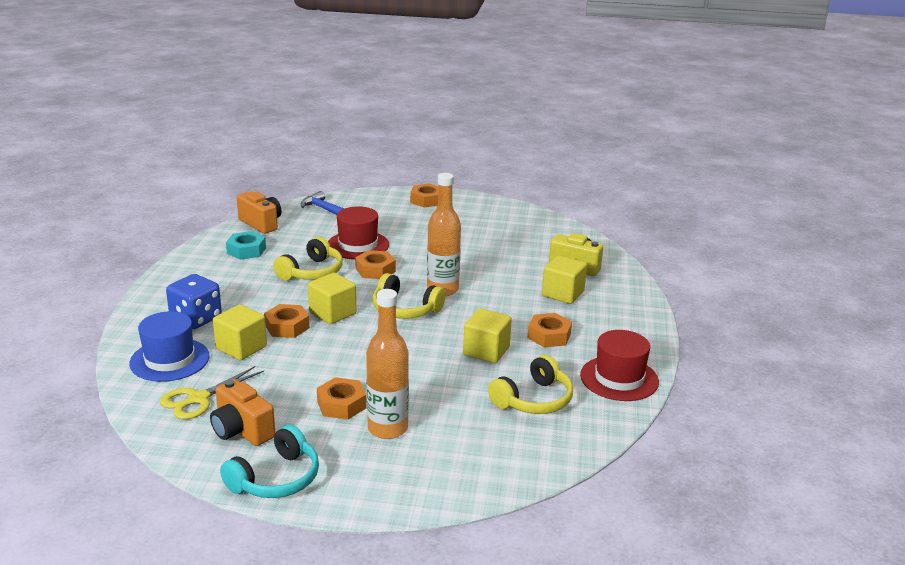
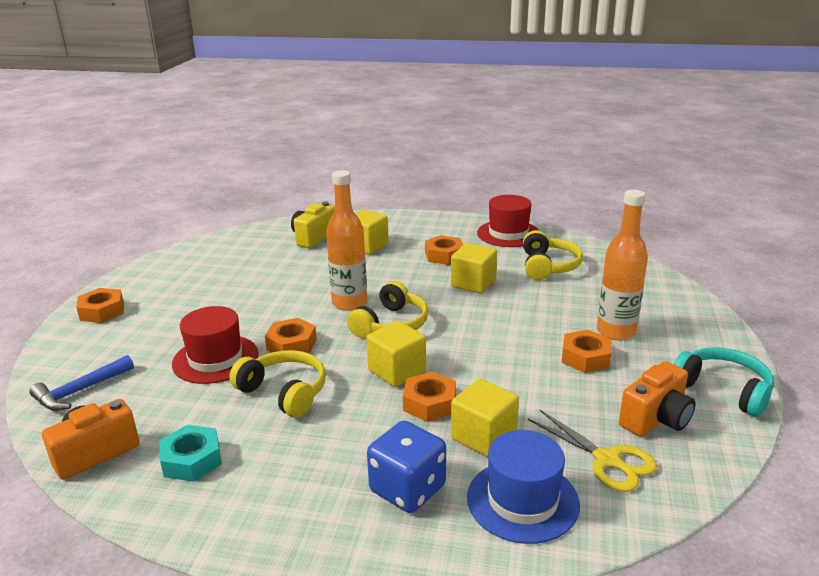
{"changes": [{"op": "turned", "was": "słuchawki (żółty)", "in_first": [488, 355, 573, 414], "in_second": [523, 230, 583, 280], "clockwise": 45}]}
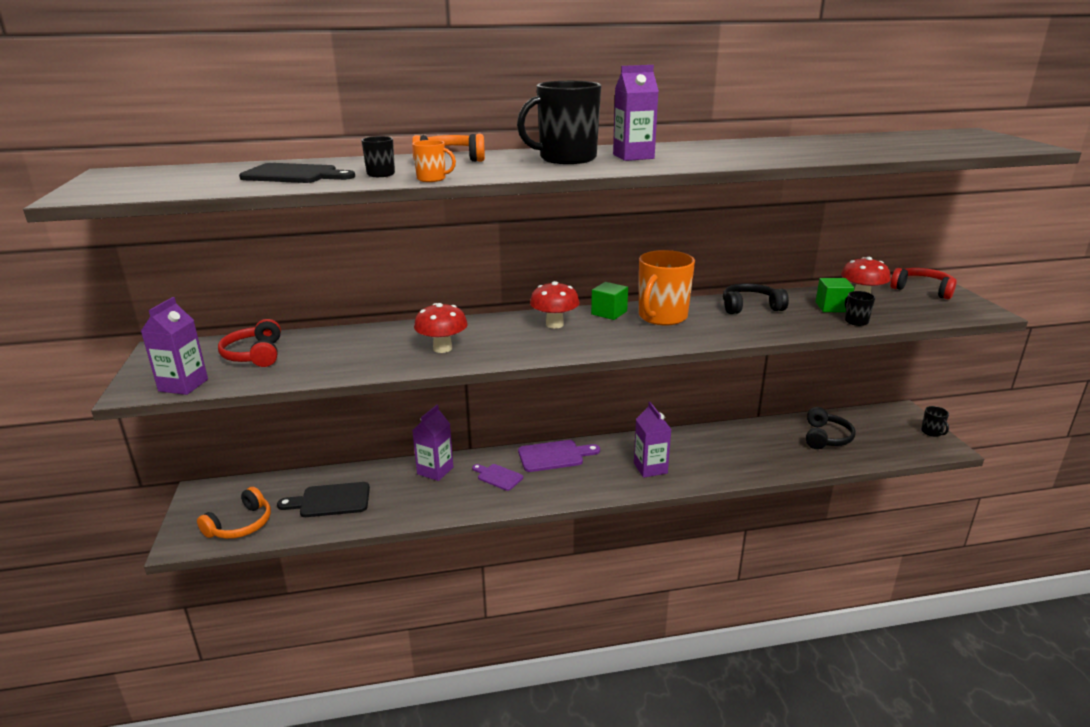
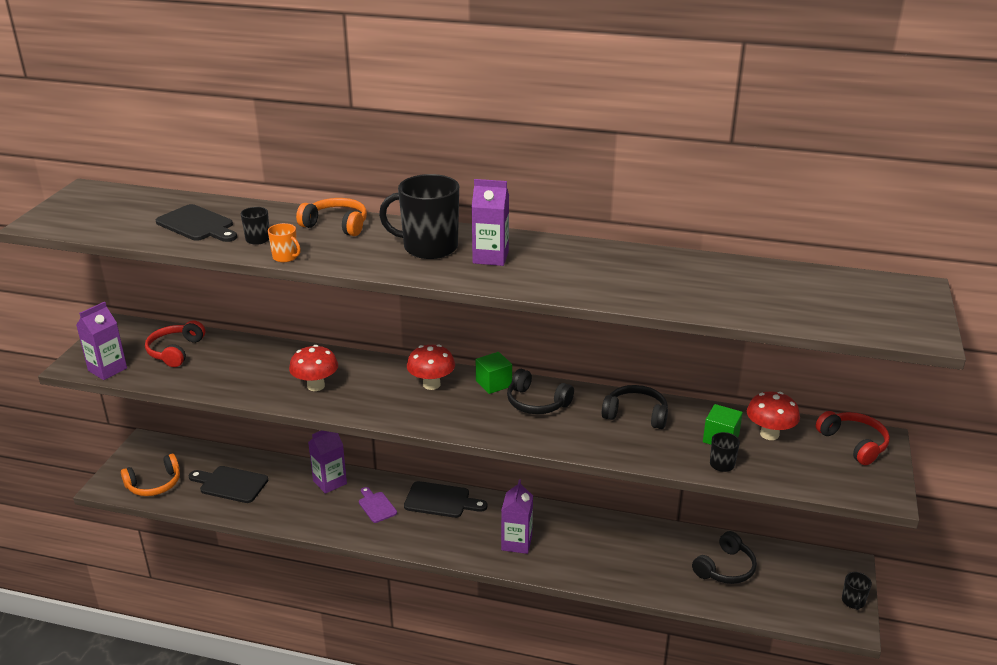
{"changes": [{"op": "recoloured", "was": "deska do krojenia (fioletowy)", "now": "deska do krojenia (czarny)", "in_first": [518, 440, 600, 472], "in_second": [404, 481, 487, 518]}, {"op": "replaced", "was": "kubek (pomarańczowy)", "now": "słuchawki (czarny)", "in_first": [639, 250, 695, 325], "in_second": [507, 369, 574, 414]}]}
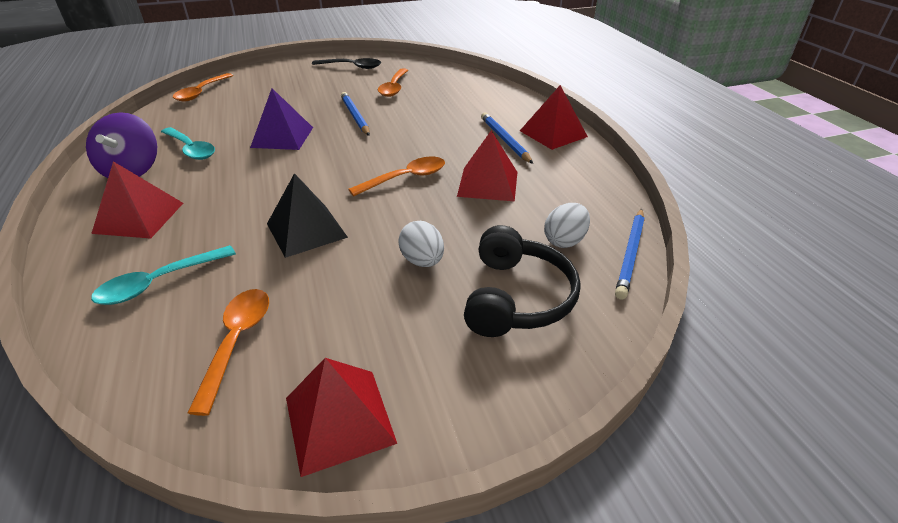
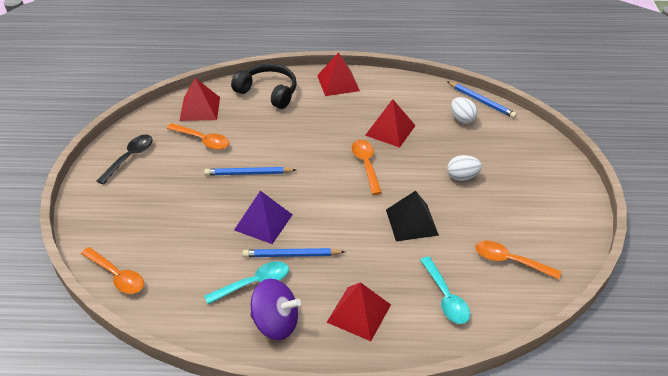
{"changes": [{"op": "moved", "was": "piramida (czerwony)", "in_first": [286, 358, 397, 477], "in_second": [180, 78, 220, 121]}, {"op": "moved", "was": "słuchawki (czarny)", "in_first": [464, 225, 581, 337], "in_second": [231, 64, 297, 109]}, {"op": "moved", "was": "ołówek (niebieski)", "in_first": [481, 112, 533, 164], "in_second": [243, 248, 345, 257]}]}
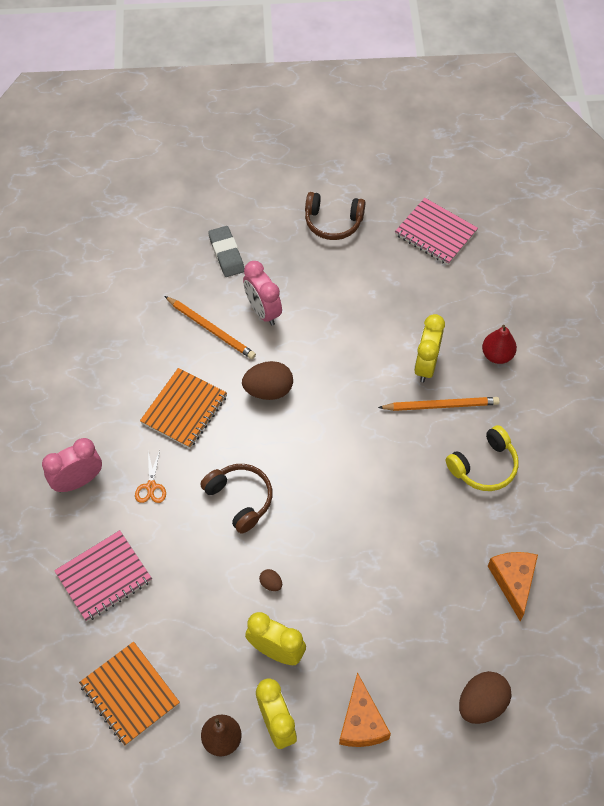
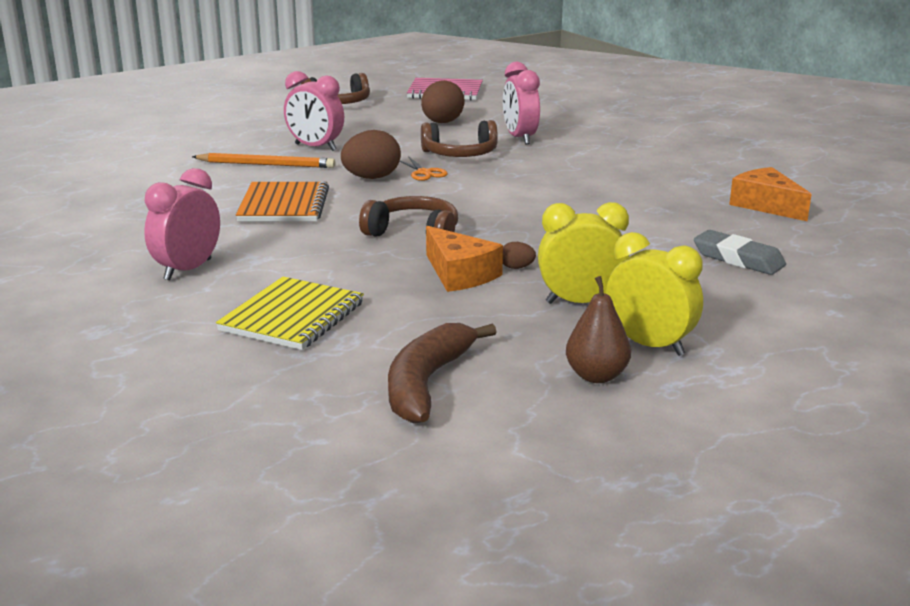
{"changes": [{"op": "recoloured", "was": "zeszyt (różowy)", "now": "zeszyt (żółty)", "in_first": [54, 530, 152, 622], "in_second": [216, 277, 364, 350]}, {"op": "replaced", "was": "zeszyt (pomarańczowy)", "now": "banan (brązowy)", "in_first": [79, 642, 180, 746], "in_second": [388, 323, 497, 423]}, {"op": "moved", "was": "nożyczki (pomarańczowy)", "in_first": [135, 450, 166, 503], "in_second": [399, 156, 448, 181]}, {"op": "moved", "was": "jajko (brązowy)", "in_first": [459, 671, 511, 724], "in_second": [421, 80, 465, 123]}, {"op": "added", "now": "słuchawki (brązowy)", "in_second": [421, 120, 498, 157]}, {"op": "moved", "was": "ser (pomarańczowy)", "in_first": [339, 672, 391, 747], "in_second": [426, 226, 503, 292]}, {"op": "recoloured", "was": "budzik (żółty)", "now": "budzik (różowy)", "in_first": [414, 314, 445, 382], "in_second": [503, 62, 540, 145]}, {"op": "moved", "was": "gumka do mazania (szary)", "in_first": [208, 226, 245, 277], "in_second": [694, 230, 786, 275]}, {"op": "removed", "was": "ołówek (pomarańczowy)", "in_first": [378, 397, 500, 411]}, {"op": "removed", "was": "słuchawki (żółty)", "in_first": [446, 425, 519, 491]}, {"op": "removed", "was": "gruszka (czerwony)", "in_first": [482, 325, 517, 364]}]}
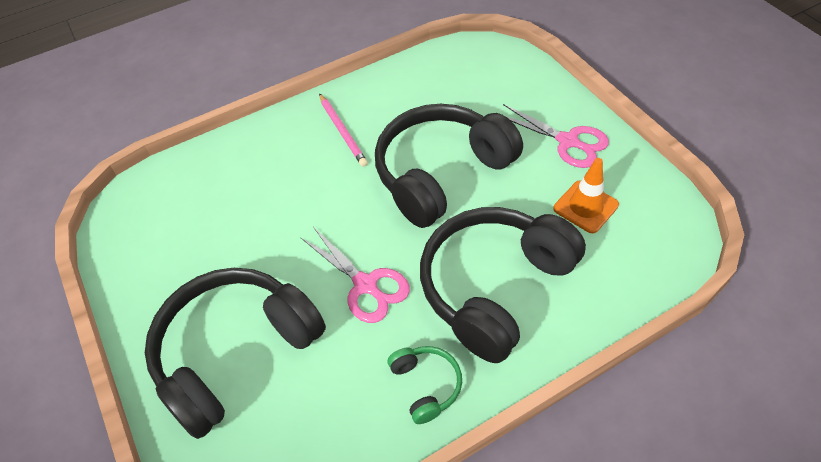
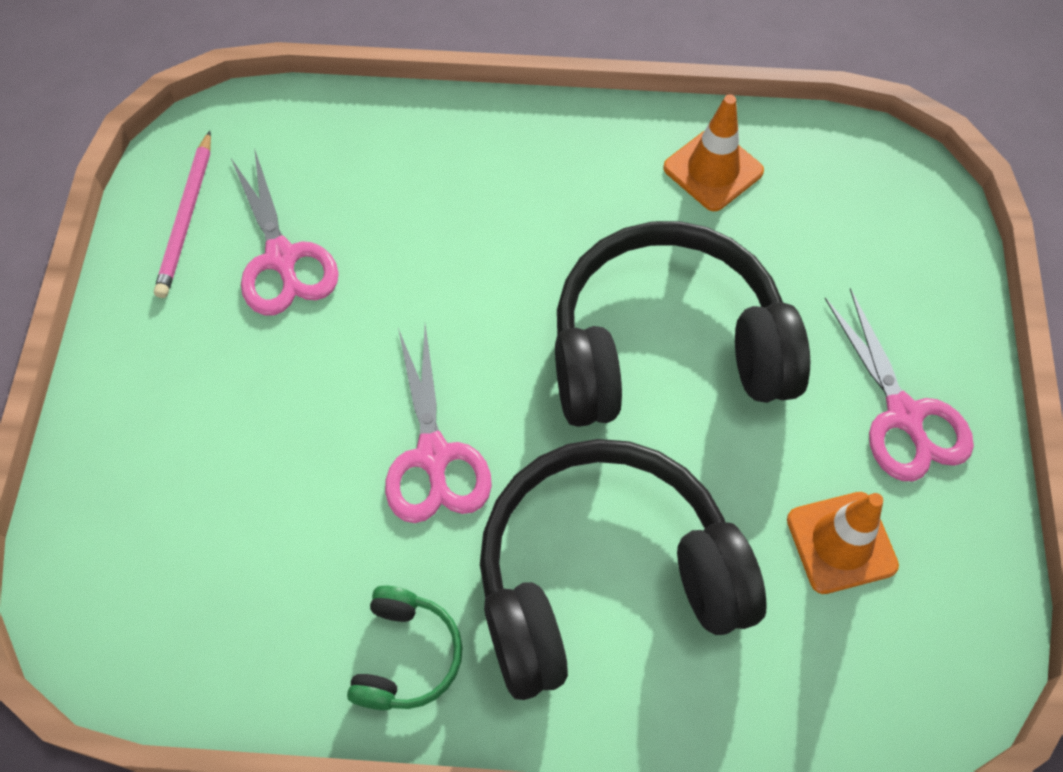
{"changes": [{"op": "moved", "was": "ołówek (różowy)", "in_first": [319, 94, 368, 167], "in_second": [154, 131, 211, 298]}, {"op": "added", "now": "nożyczki (różowy)", "in_second": [231, 148, 339, 315]}, {"op": "added", "now": "pachołek (pomarańczowy)", "in_second": [663, 94, 764, 211]}, {"op": "removed", "was": "słuchawki (czarny)", "in_first": [145, 268, 326, 439]}]}
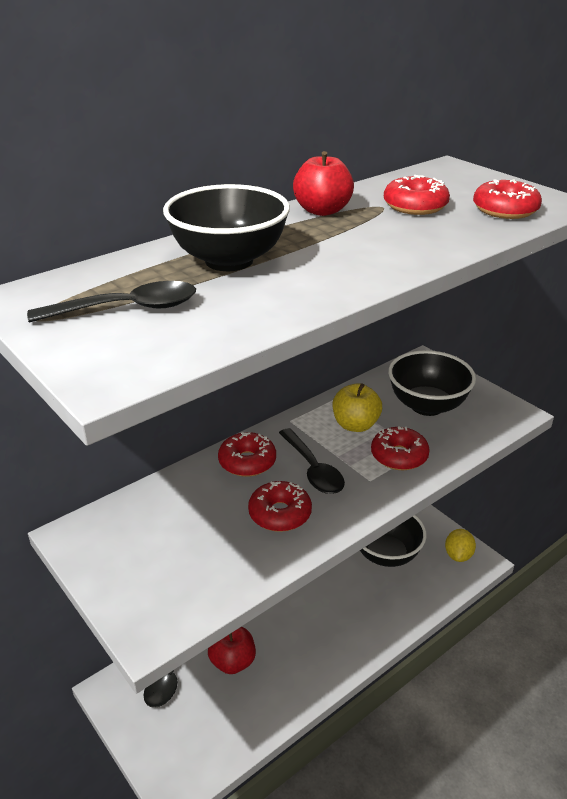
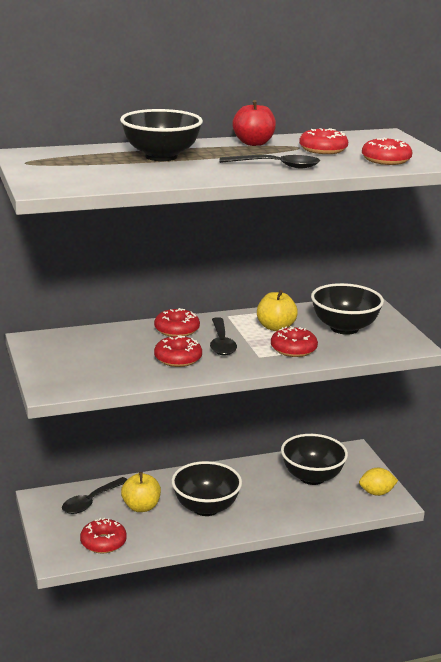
{"changes": [{"op": "added", "now": "donut (czerwony)", "in_second": [80, 518, 127, 553]}, {"op": "recoloured", "was": "jabłko (czerwony)", "now": "jabłko (żółty)", "in_first": [208, 627, 256, 674], "in_second": [121, 472, 161, 512]}, {"op": "added", "now": "miska (czarny)", "in_second": [171, 461, 242, 516]}, {"op": "moved", "was": "łyżka (czarny)", "in_first": [27, 281, 196, 323], "in_second": [219, 155, 320, 168]}, {"op": "turned", "was": "cytryna (żółty)", "in_first": [445, 529, 476, 562], "in_second": [359, 468, 398, 496], "clockwise": 45}]}
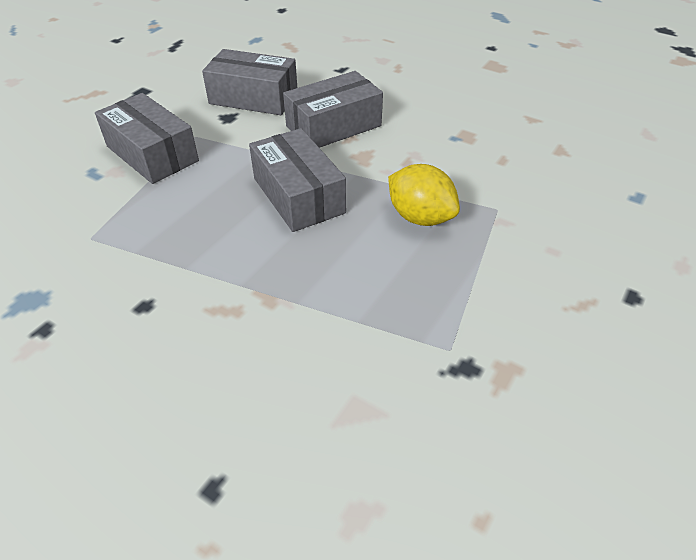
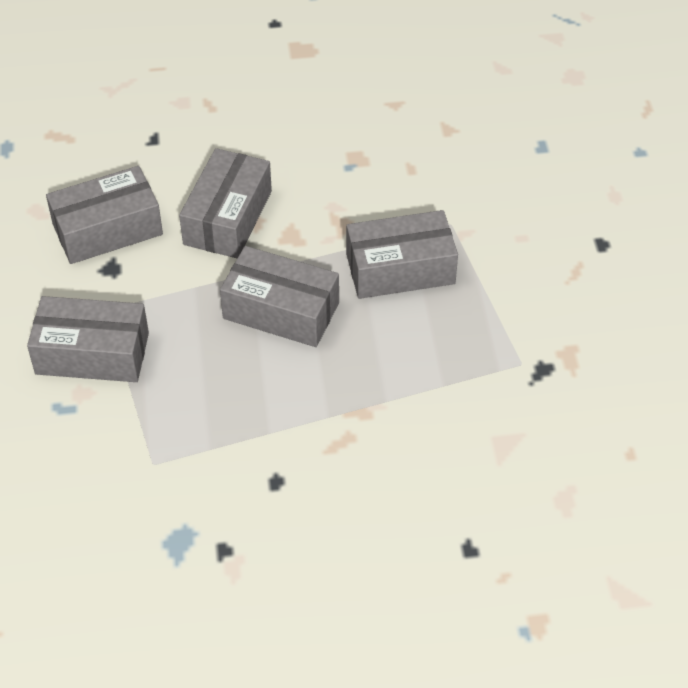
{"changes": [{"op": "replaced", "was": "cytryna (żółty)", "now": "pudełko (szary)", "in_first": [388, 164, 460, 226], "in_second": [346, 210, 458, 299]}]}
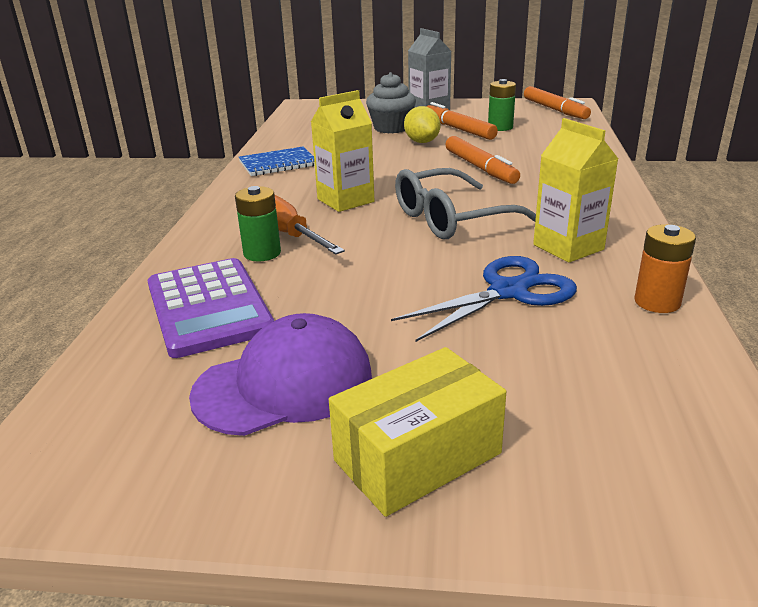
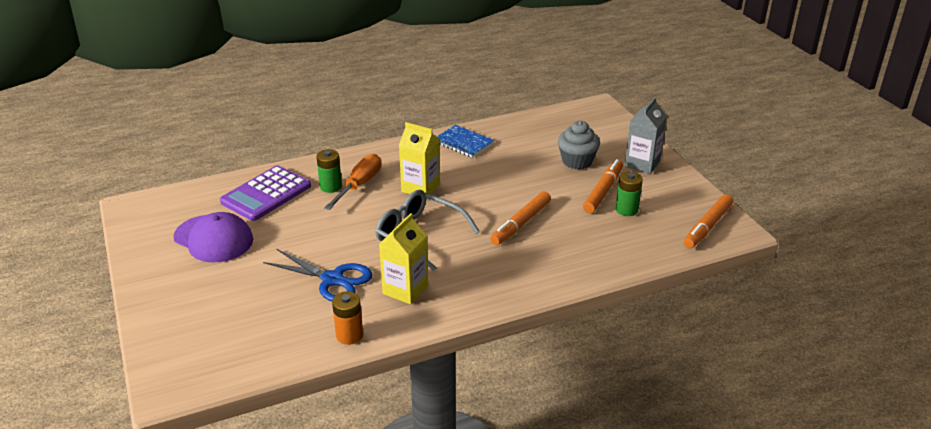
{"changes": [{"op": "removed", "was": "pudełko (żółty)", "in_first": [329, 347, 506, 517]}, {"op": "removed", "was": "cytryna (żółty)", "in_first": [404, 106, 440, 143]}]}
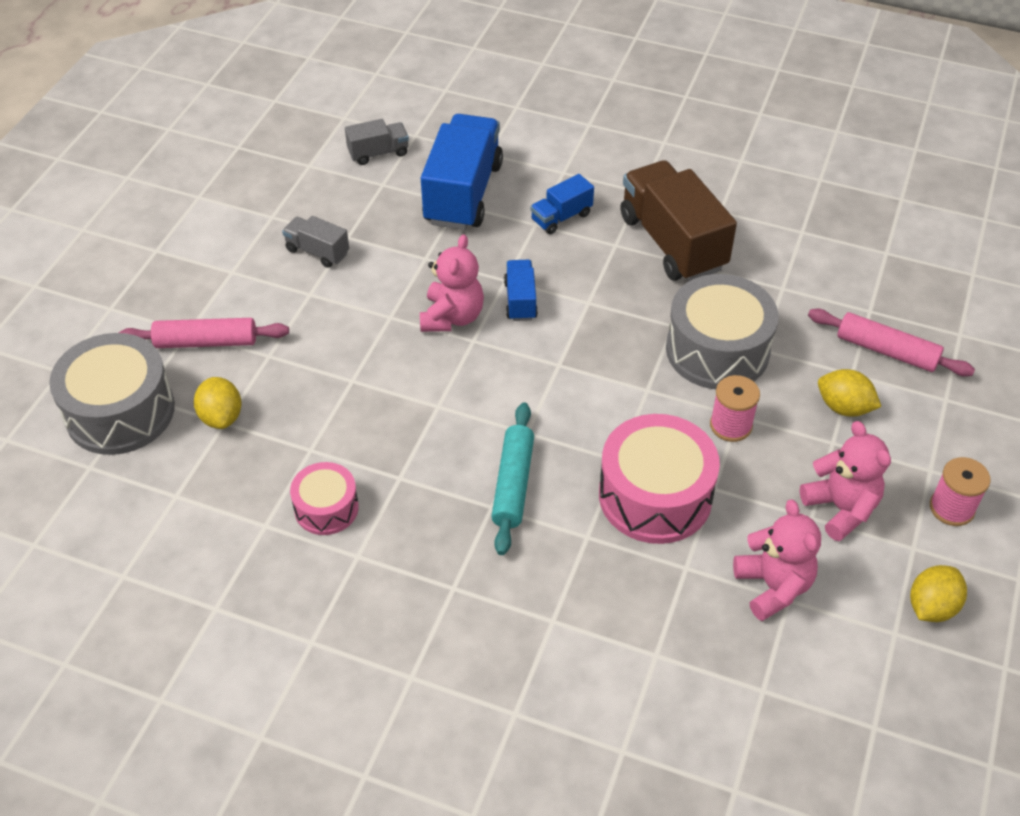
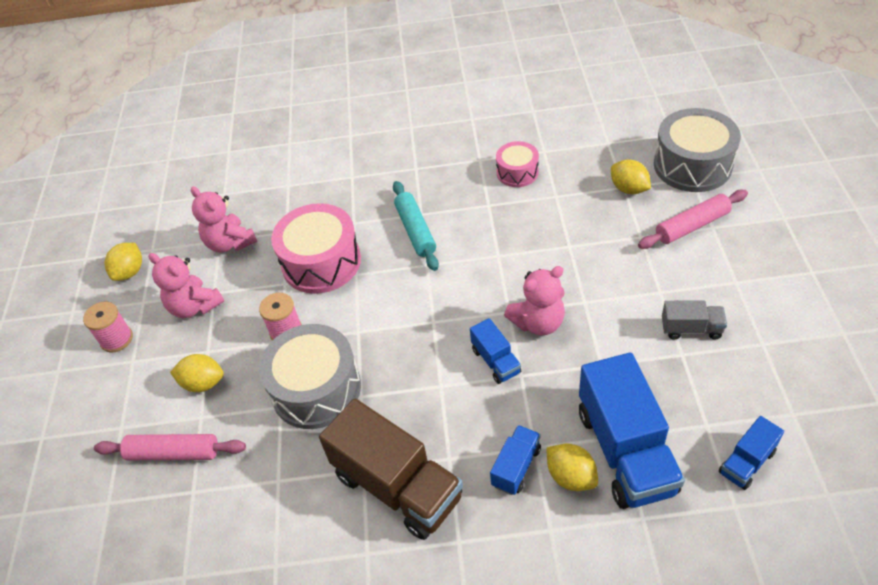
{"changes": [{"op": "turned", "was": "miś (różowy)", "in_first": [420, 234, 484, 332], "in_second": [504, 266, 565, 336], "clockwise": -105}, {"op": "added", "now": "cytryna (żółty)", "in_second": [546, 444, 598, 491]}, {"op": "recoloured", "was": "ciężarówka (szary)", "now": "ciężarówka (niebieski)", "in_first": [345, 119, 409, 165], "in_second": [719, 416, 784, 490]}]}
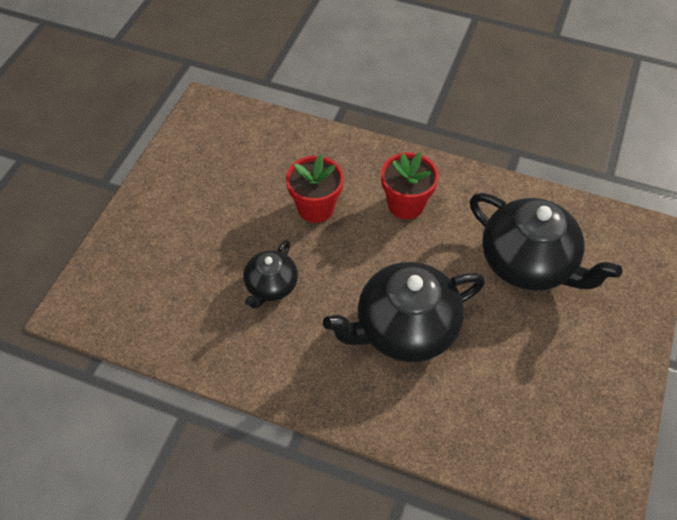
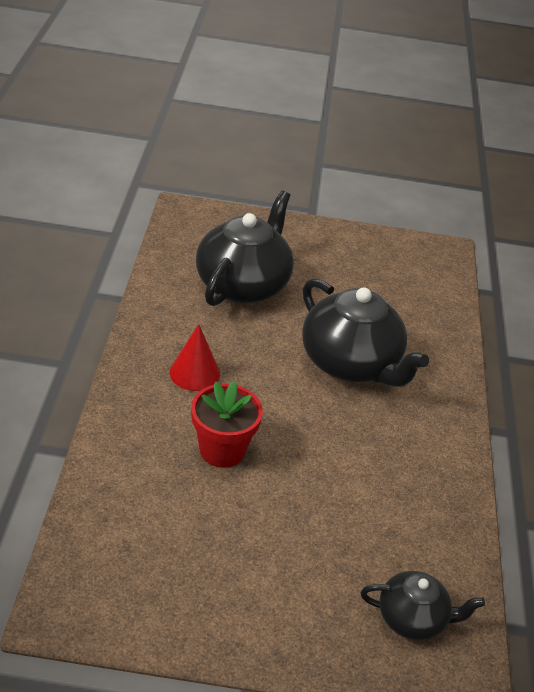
{"changes": [{"op": "replaced", "was": "doniczka (czerwony)", "now": "stożek (czerwony)", "in_first": [381, 152, 439, 219], "in_second": [170, 324, 220, 391]}, {"op": "moved", "was": "imbryk (czarny)", "in_first": [243, 240, 298, 309], "in_second": [361, 571, 485, 641]}]}
